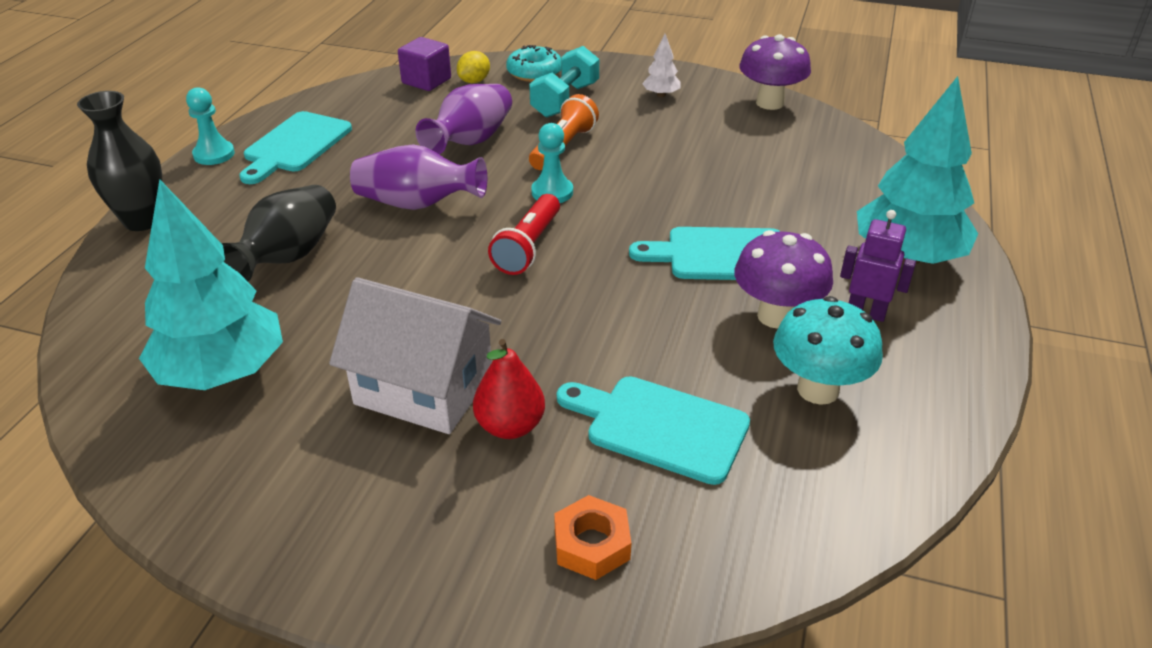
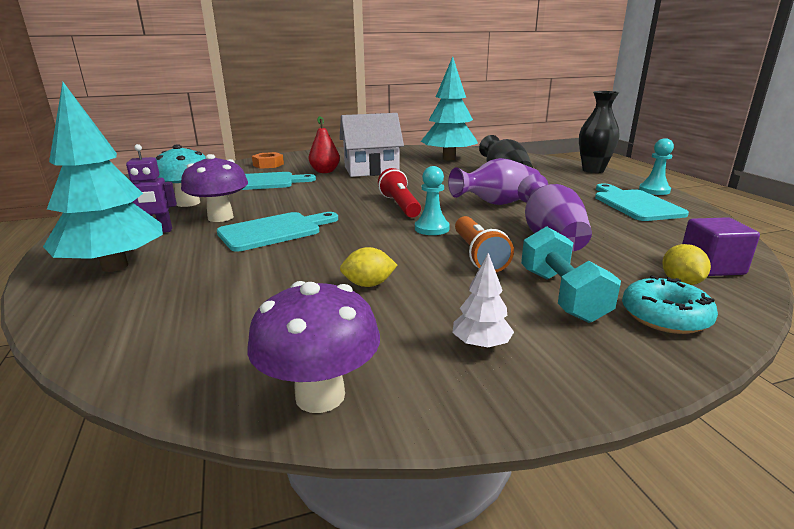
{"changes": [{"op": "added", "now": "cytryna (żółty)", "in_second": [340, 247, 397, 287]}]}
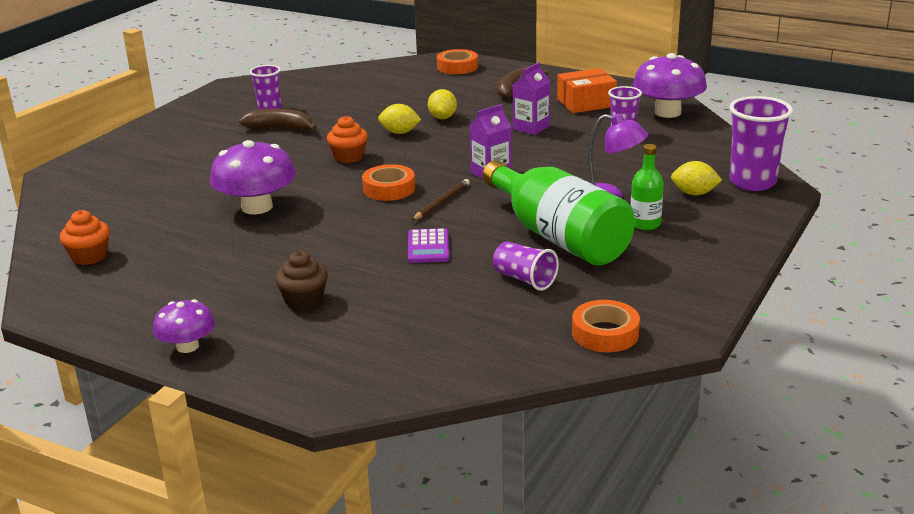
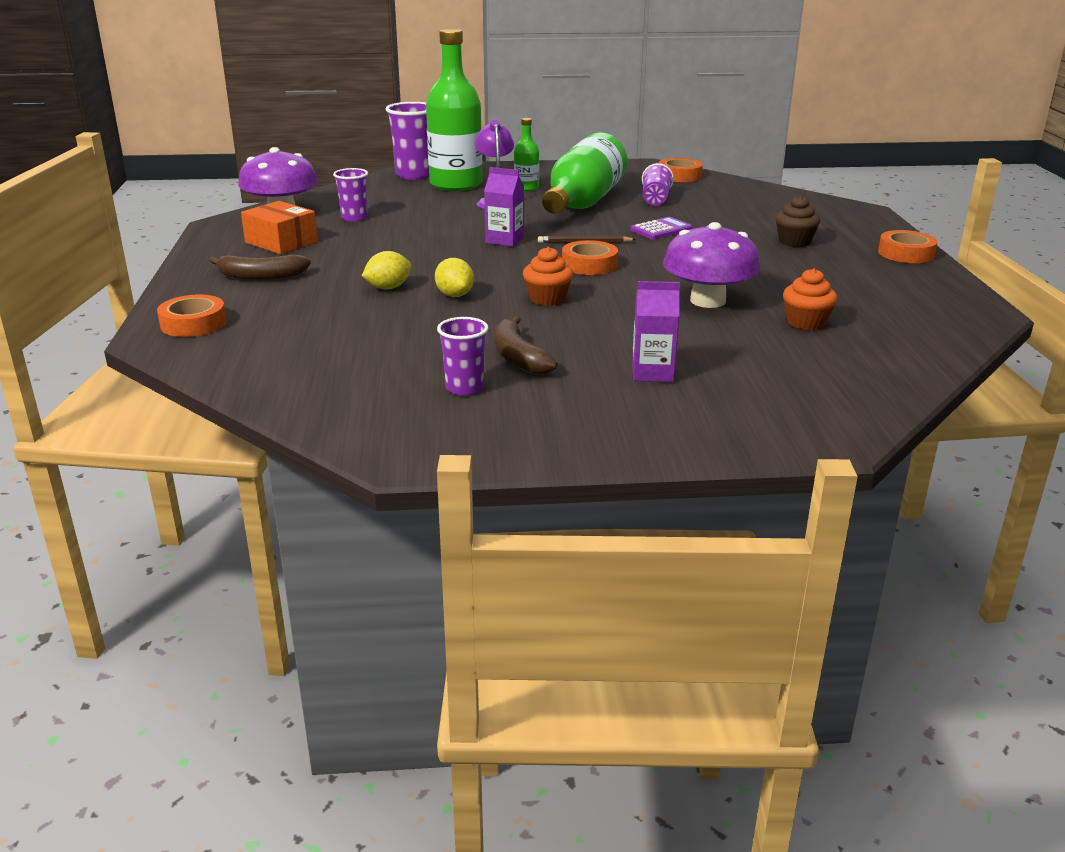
{"changes": [{"op": "replaced", "was": "cytryna (żółty)", "now": "butelka (zielony)", "in_first": [671, 161, 722, 195], "in_second": [426, 29, 482, 191]}, {"op": "moved", "was": "karton mleka (fioletowy)", "in_first": [513, 62, 550, 135], "in_second": [632, 281, 680, 382]}, {"op": "moved", "was": "muffinka (pomarańczowy)", "in_first": [60, 210, 110, 265], "in_second": [783, 268, 837, 330]}, {"op": "replaced", "was": "grzyb (fioletowy)", "now": "taśma klejąca (pomarańczowy)", "in_first": [153, 299, 215, 353], "in_second": [878, 230, 938, 263]}]}
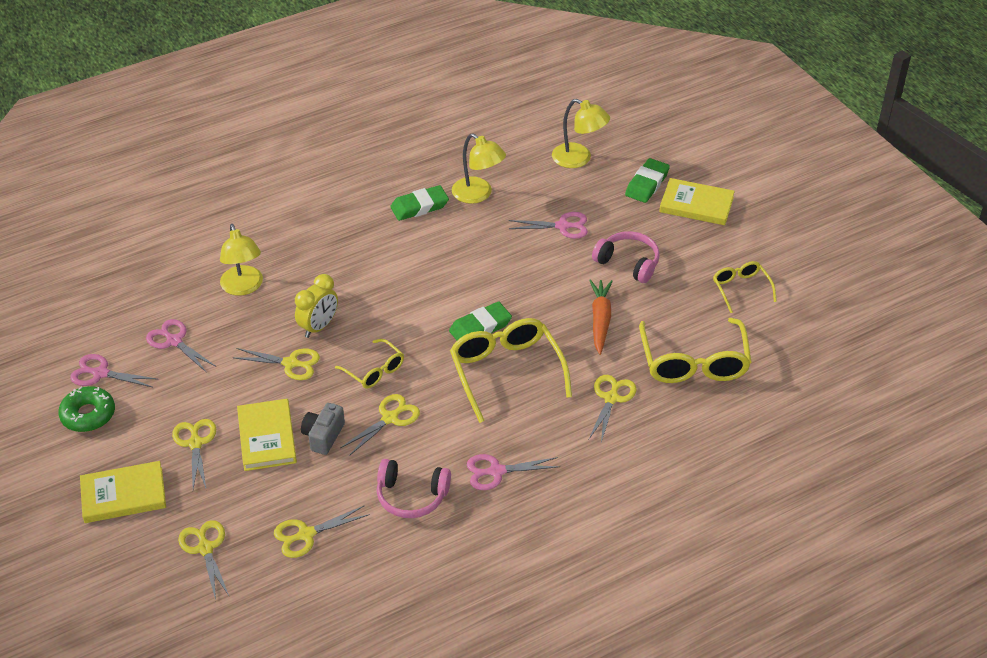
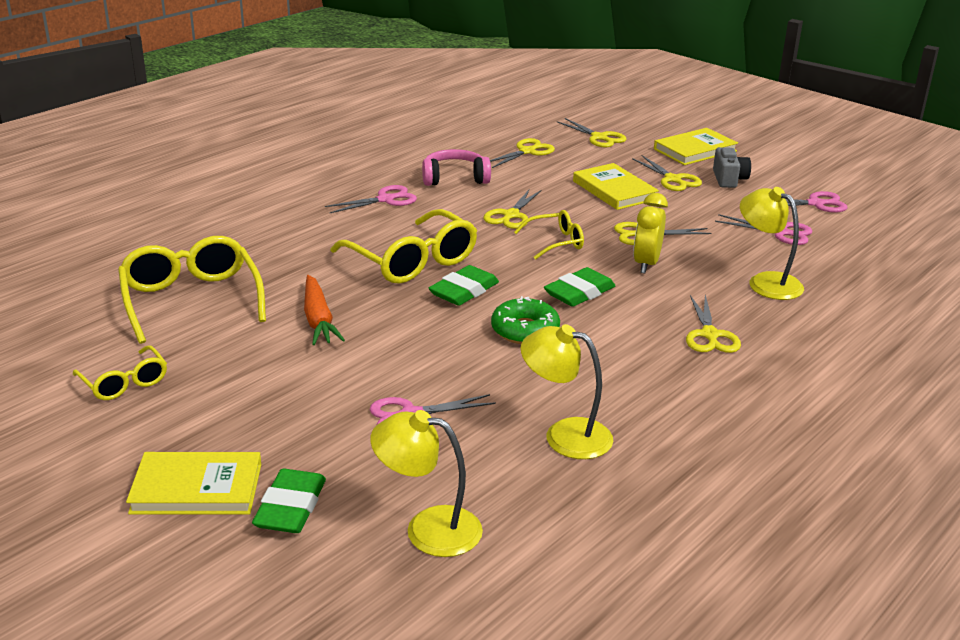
{"changes": [{"op": "moved", "was": "donut (zielony)", "in_first": [58, 386, 115, 432], "in_second": [491, 296, 560, 344]}, {"op": "turned", "was": "okulary (żółty)", "in_first": [335, 339, 404, 389], "in_second": [514, 210, 584, 260], "clockwise": 135}, {"op": "moved", "was": "gumka do mazania (zielony)", "in_first": [390, 185, 449, 221], "in_second": [544, 267, 615, 307]}, {"op": "moved", "was": "nożyczki (żółty)", "in_first": [589, 375, 637, 442], "in_second": [686, 295, 741, 353]}, {"op": "moved", "was": "aparat fotograficzny (szary)", "in_first": [301, 403, 345, 455], "in_second": [713, 147, 751, 188]}, {"op": "removed", "was": "słuchawki (różowy)", "in_first": [592, 231, 660, 283]}]}
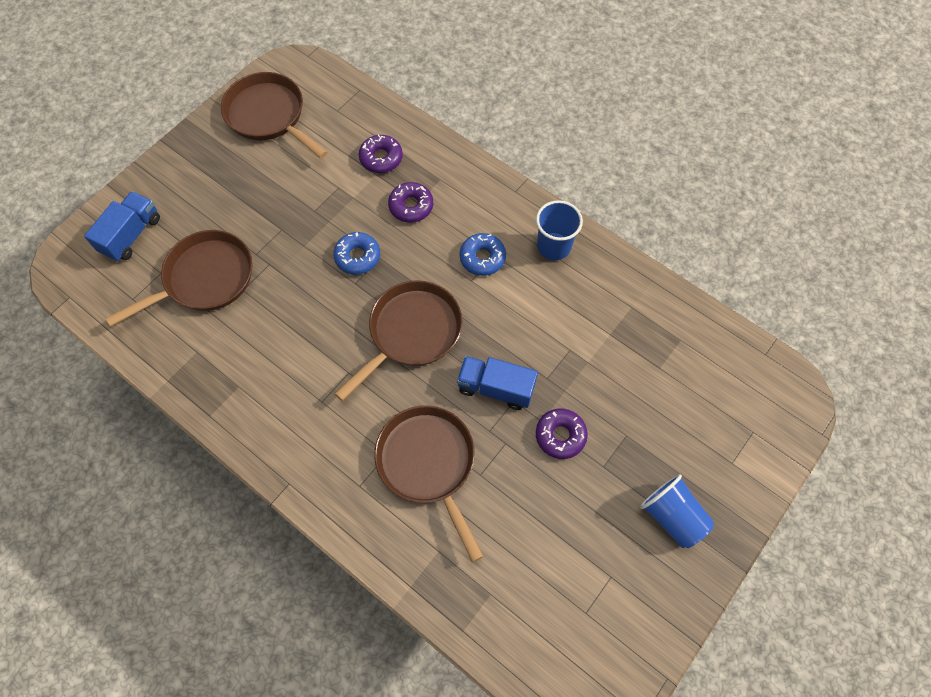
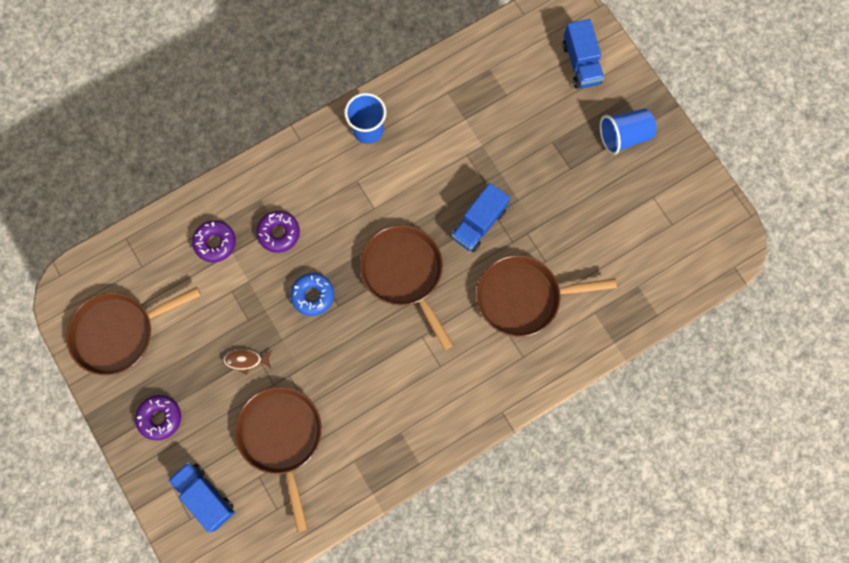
{"changes": [{"op": "moved", "was": "donut (fioletowy)", "in_first": [536, 409, 588, 459], "in_second": [135, 395, 181, 441]}, {"op": "added", "now": "ryba (brązowy)", "in_second": [223, 349, 272, 375]}, {"op": "added", "now": "ciężarówka (niebieski)", "in_second": [563, 19, 604, 89]}, {"op": "removed", "was": "donut (niebieski)", "in_first": [460, 233, 506, 276]}]}
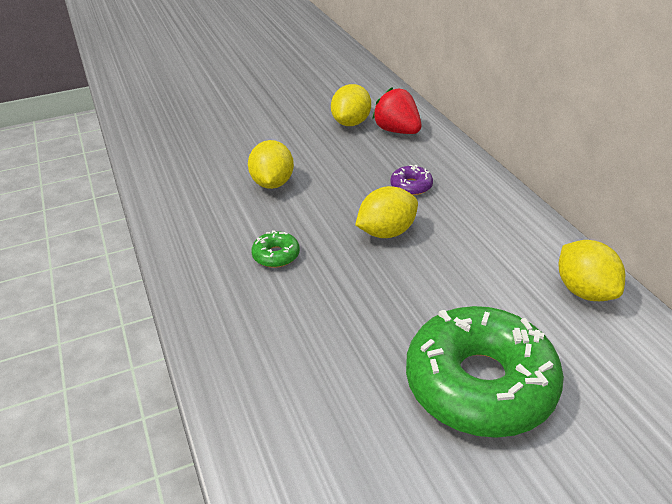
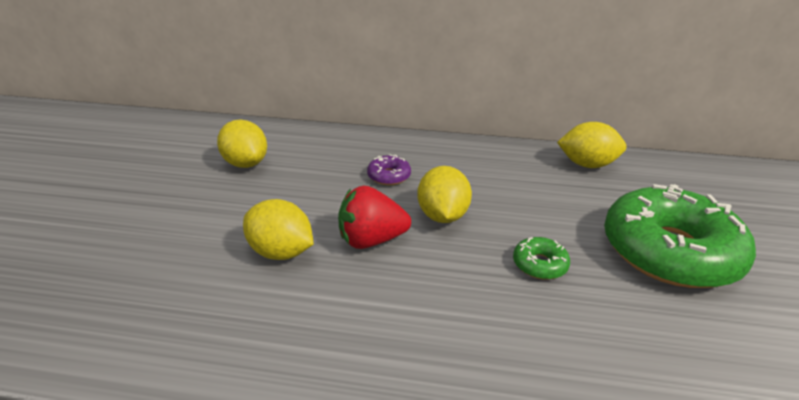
{"changes": [{"op": "moved", "was": "truskawka (czerwony)", "in_first": [372, 87, 421, 134], "in_second": [338, 186, 411, 249]}, {"op": "moved", "was": "donut (zielony)", "in_first": [251, 230, 300, 268], "in_second": [513, 237, 570, 280]}]}
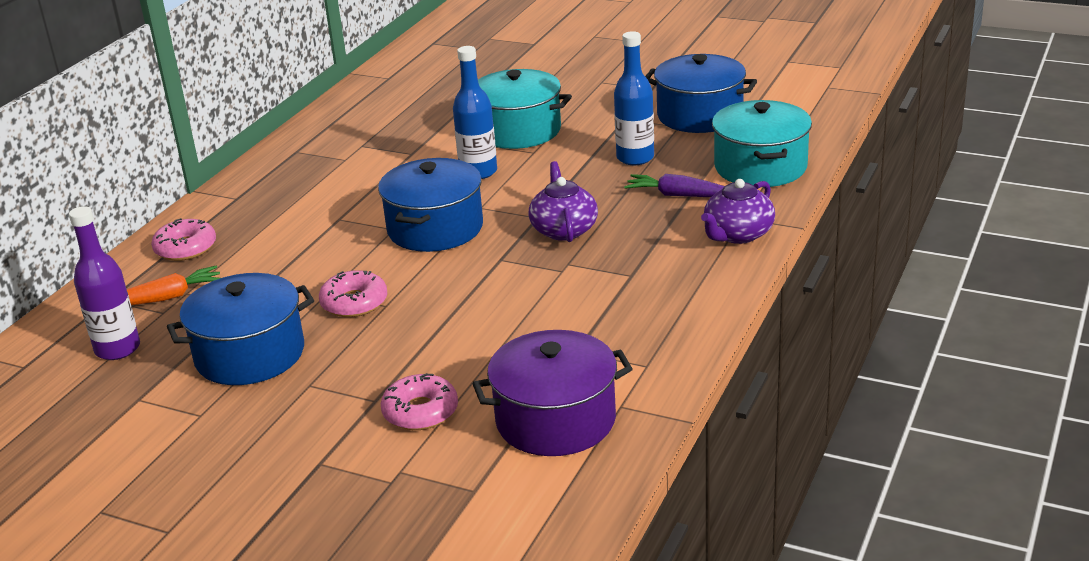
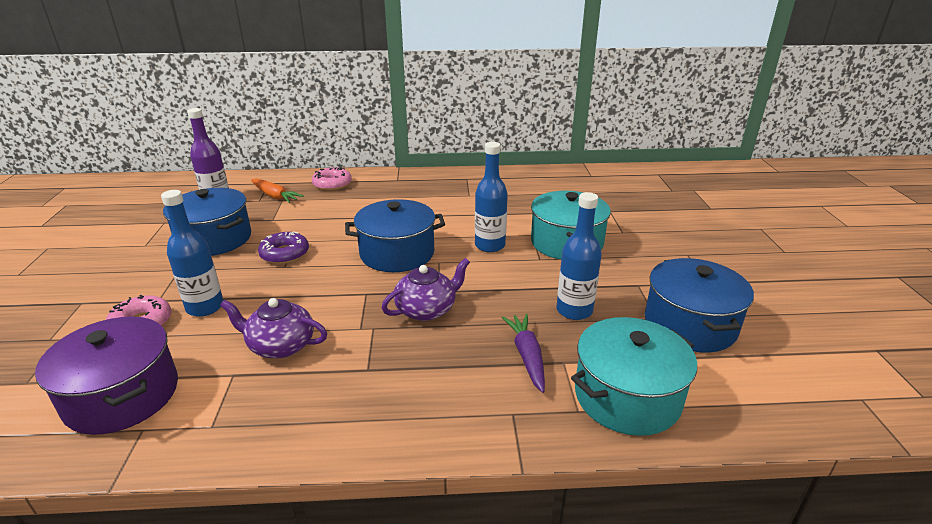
{"changes": [{"op": "added", "now": "butelka (niebieski)", "in_second": [161, 190, 224, 317]}, {"op": "moved", "was": "imbryk (fioletowy)", "in_first": [701, 179, 775, 244], "in_second": [220, 298, 327, 358]}, {"op": "recoloured", "was": "donut (różowy)", "now": "donut (fioletowy)", "in_first": [319, 270, 387, 317], "in_second": [258, 232, 309, 264]}]}
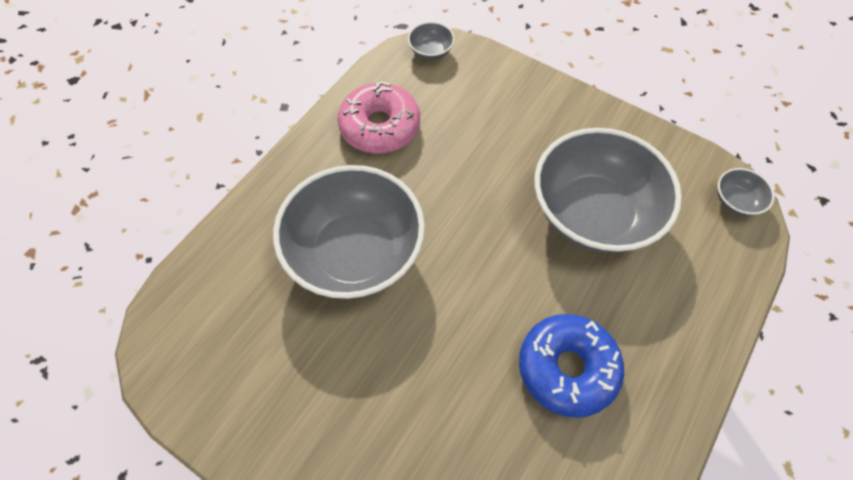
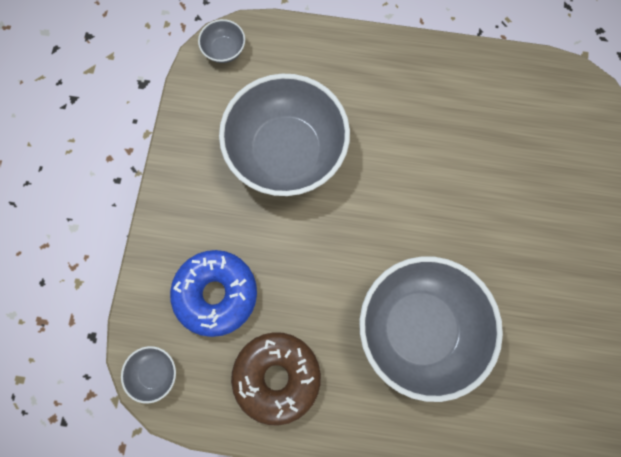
{"changes": [{"op": "moved", "was": "donut (niebieski)", "in_first": [519, 314, 624, 418], "in_second": [170, 250, 257, 337]}, {"op": "recoloured", "was": "donut (różowy)", "now": "donut (brązowy)", "in_first": [337, 81, 420, 153], "in_second": [231, 332, 321, 426]}]}
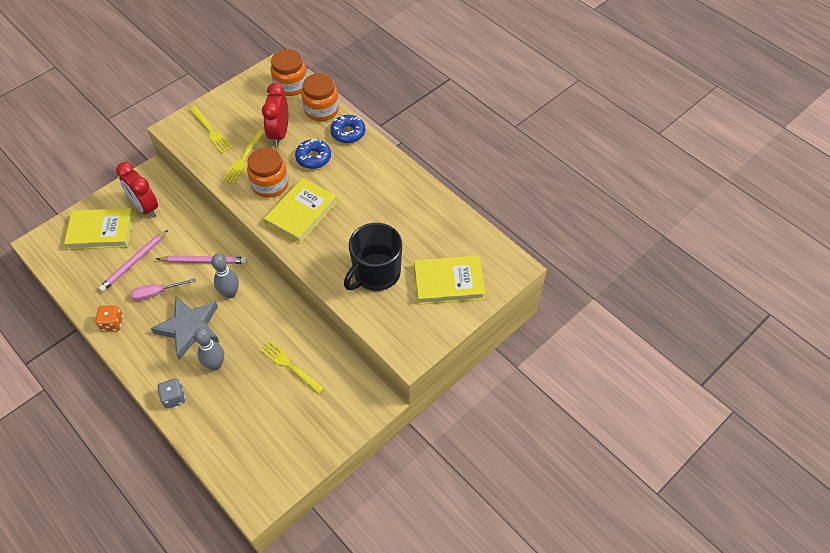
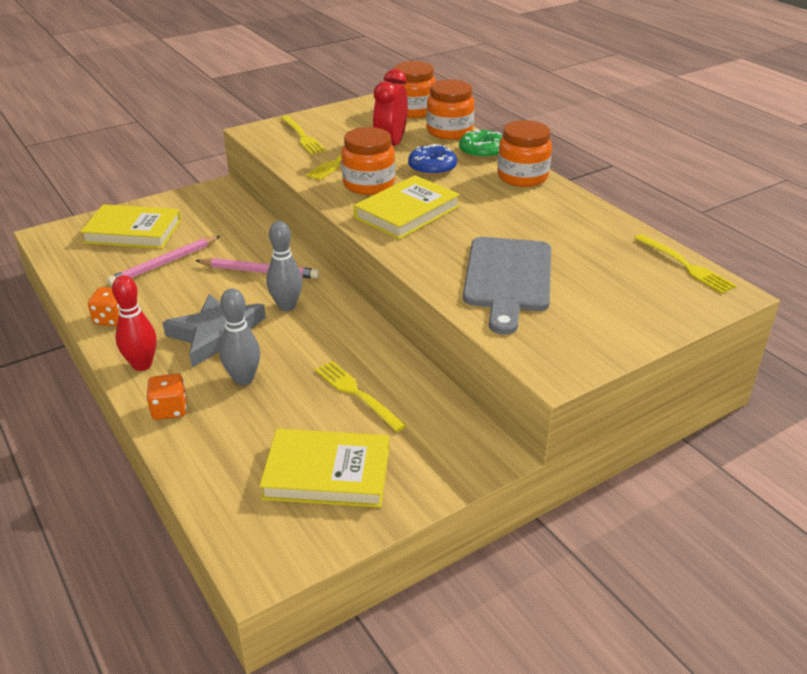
{"changes": [{"op": "added", "now": "kręgiel (czerwony)", "in_second": [112, 275, 157, 371]}, {"op": "recoloured", "was": "kostka do gry (szary)", "now": "kostka do gry (pomarańczowy)", "in_first": [157, 378, 185, 409], "in_second": [146, 374, 186, 420]}, {"op": "moved", "was": "książka (żółty)", "in_first": [414, 256, 486, 305], "in_second": [259, 429, 389, 508]}, {"op": "recoloured", "was": "donut (niebieski)", "now": "donut (zielony)", "in_first": [330, 115, 366, 143], "in_second": [459, 129, 503, 159]}, {"op": "replaced", "was": "kubek (czarny)", "now": "deska do krojenia (szary)", "in_first": [344, 223, 402, 291], "in_second": [463, 237, 551, 335]}, {"op": "added", "now": "słoik (pomarańczowy)", "in_second": [497, 120, 552, 187]}, {"op": "added", "now": "widelec (żółty)", "in_second": [634, 234, 737, 294]}, {"op": "removed", "was": "budzik (czerwony)", "in_first": [116, 162, 158, 218]}, {"op": "removed", "was": "śrubokręt (różowy)", "in_first": [130, 278, 196, 301]}]}
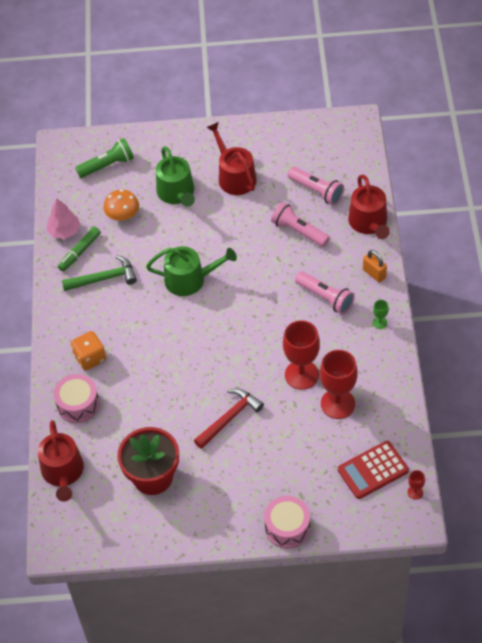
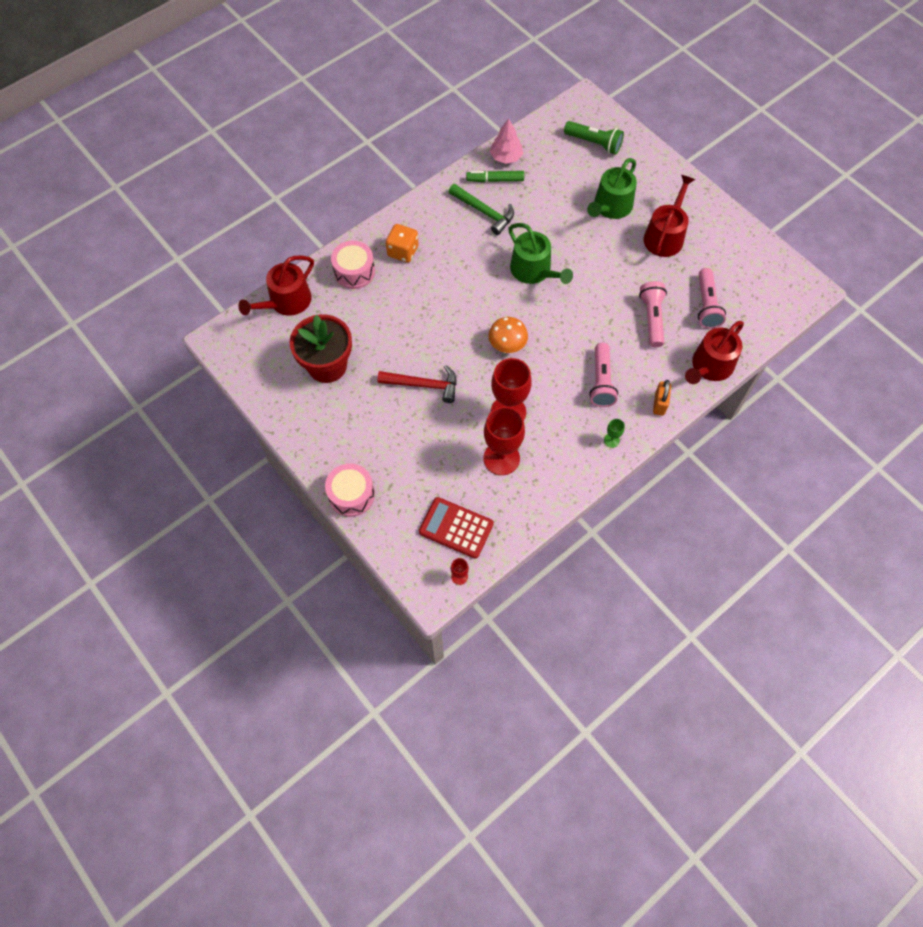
{"changes": [{"op": "moved", "was": "grzyb (pomarańczowy)", "in_first": [103, 189, 139, 221], "in_second": [488, 317, 528, 353]}]}
